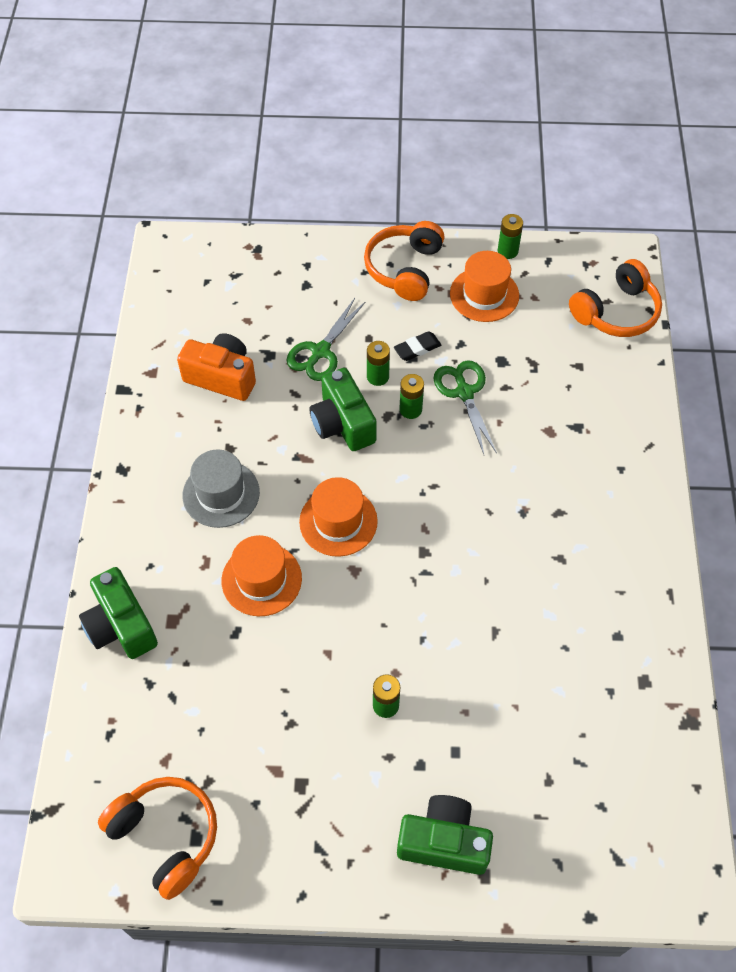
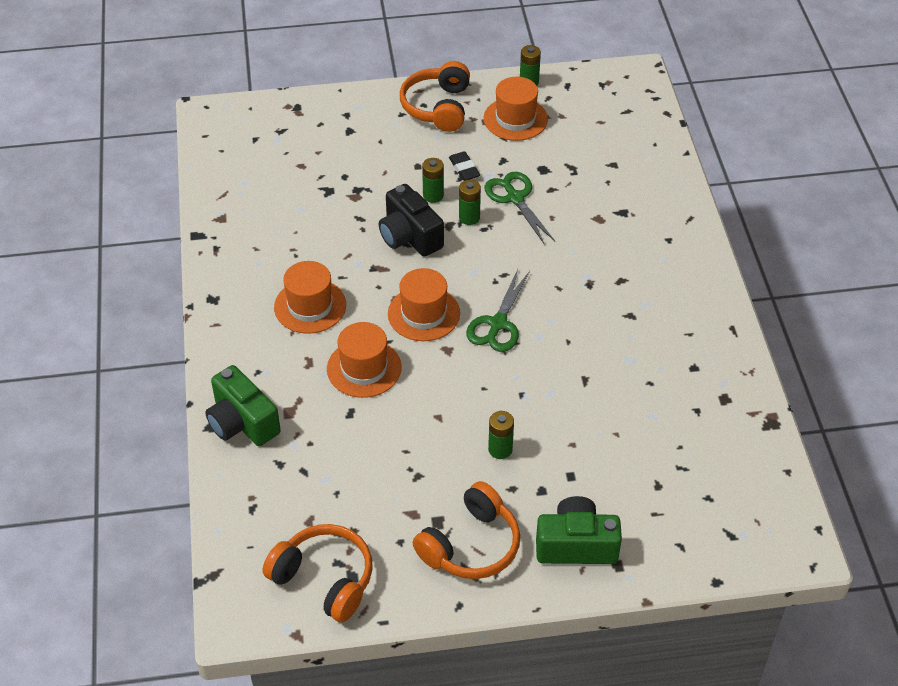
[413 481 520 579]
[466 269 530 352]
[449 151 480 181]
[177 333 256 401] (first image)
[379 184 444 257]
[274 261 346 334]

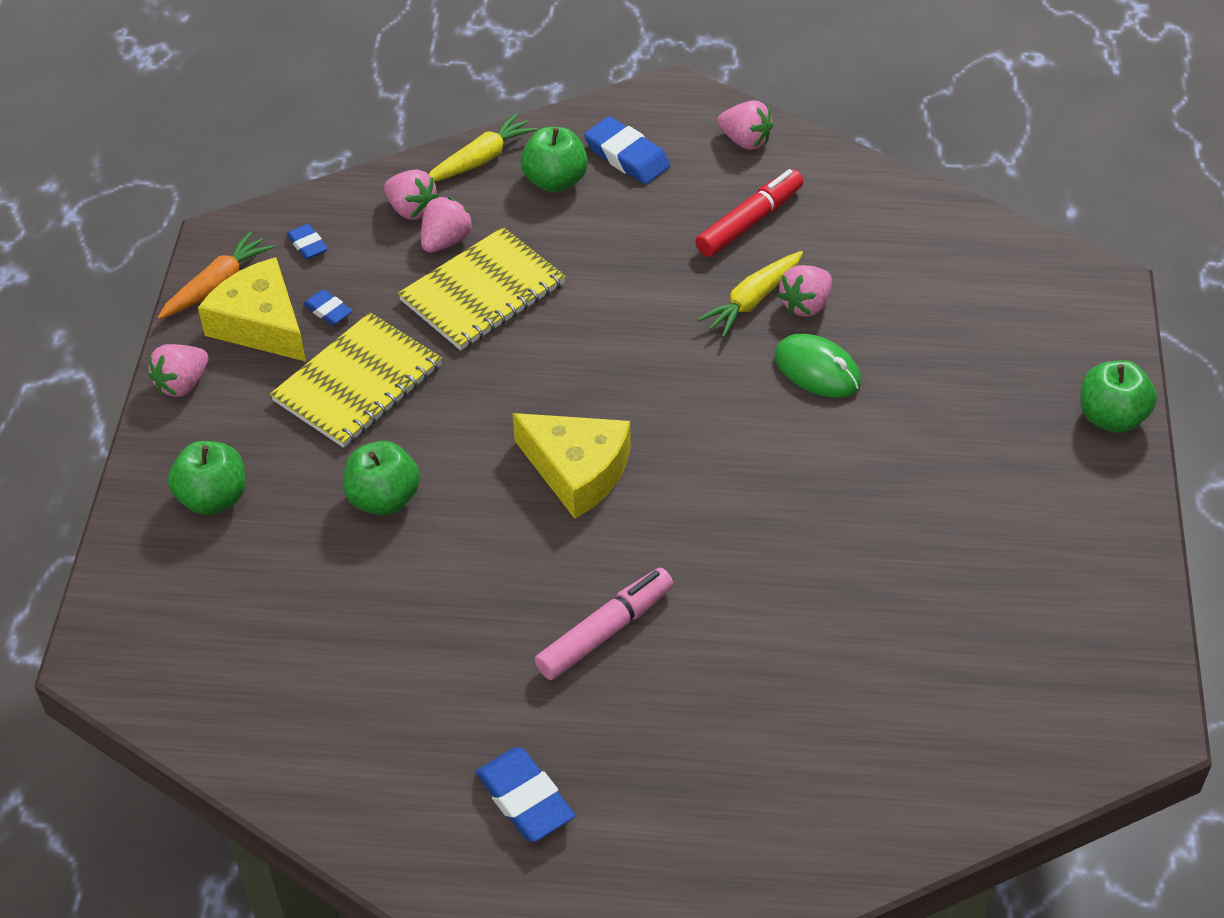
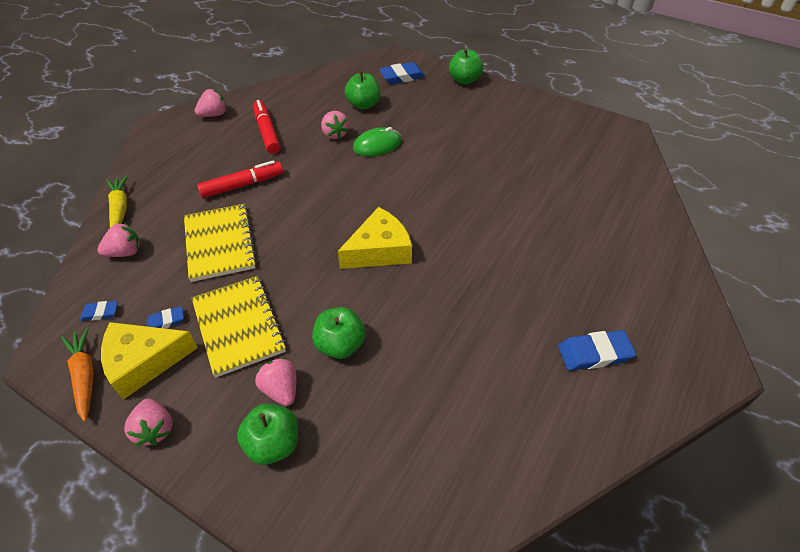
[379 62 425 84]
[345 72 380 110]
[255 358 296 406]
[697 251 803 337] (first image)
[535 568 674 680] (first image)
[197 160 283 198]

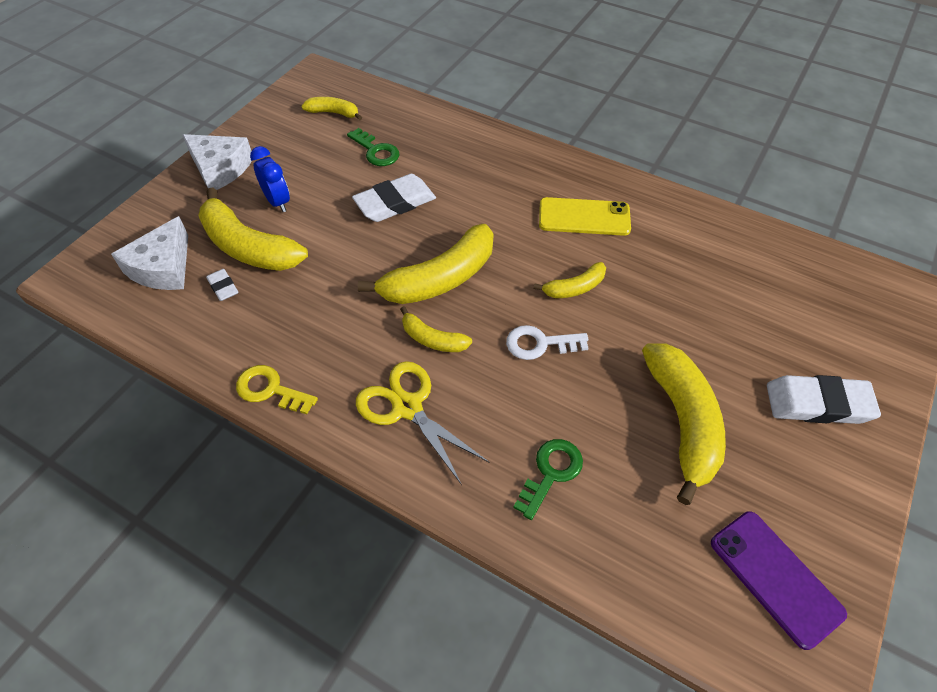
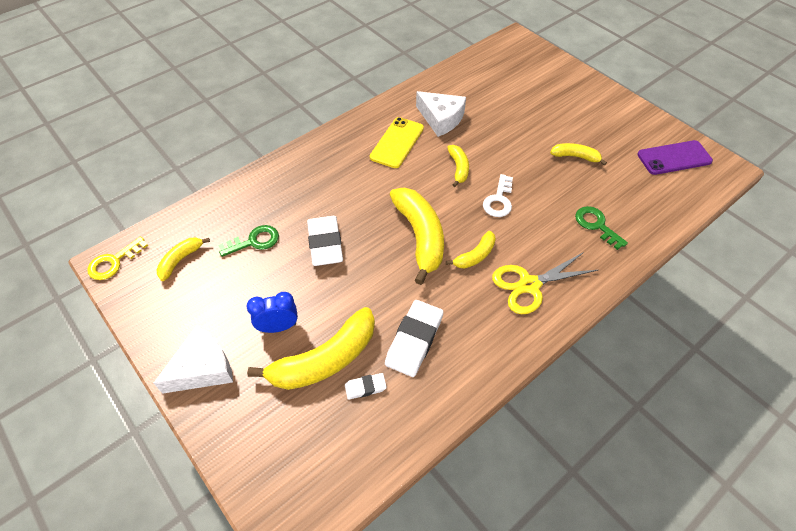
[416 91 466 137]
[550 143 607 166]
[87 236 148 280]
[385 300 443 377]

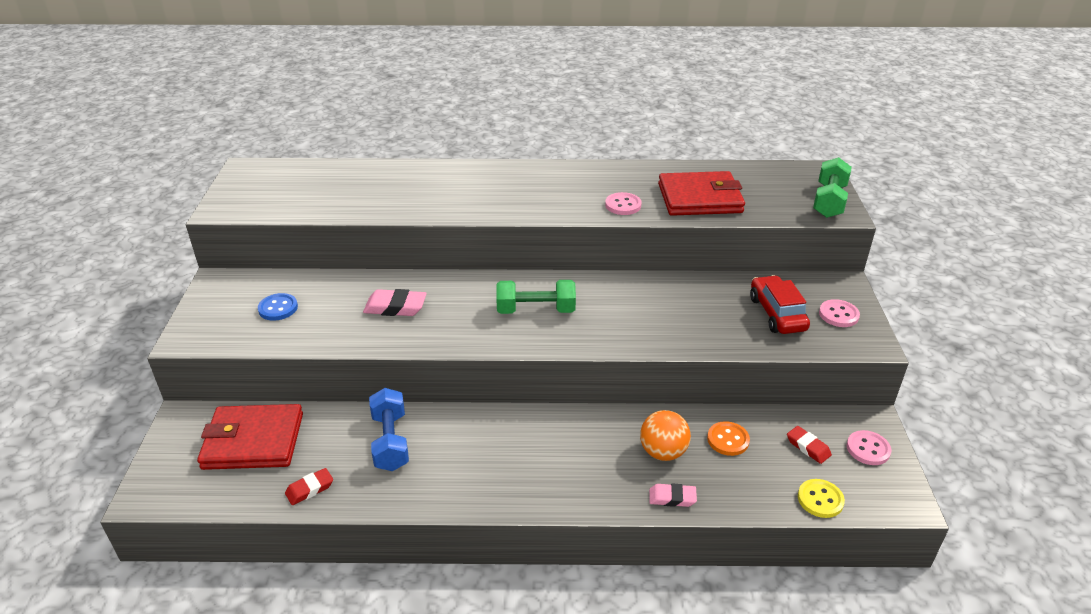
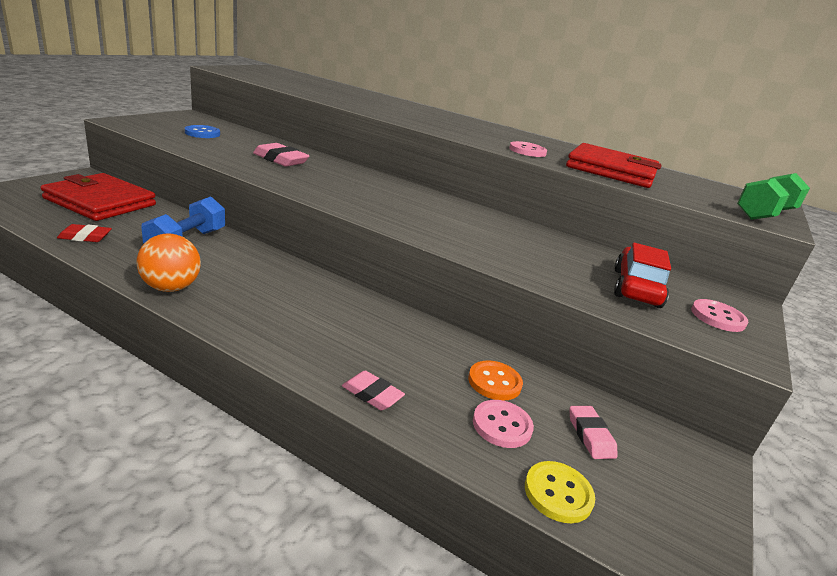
[496 280 576 314] (first image)
[136 234 201 292]
[570 406 618 459]
[473 400 534 448]

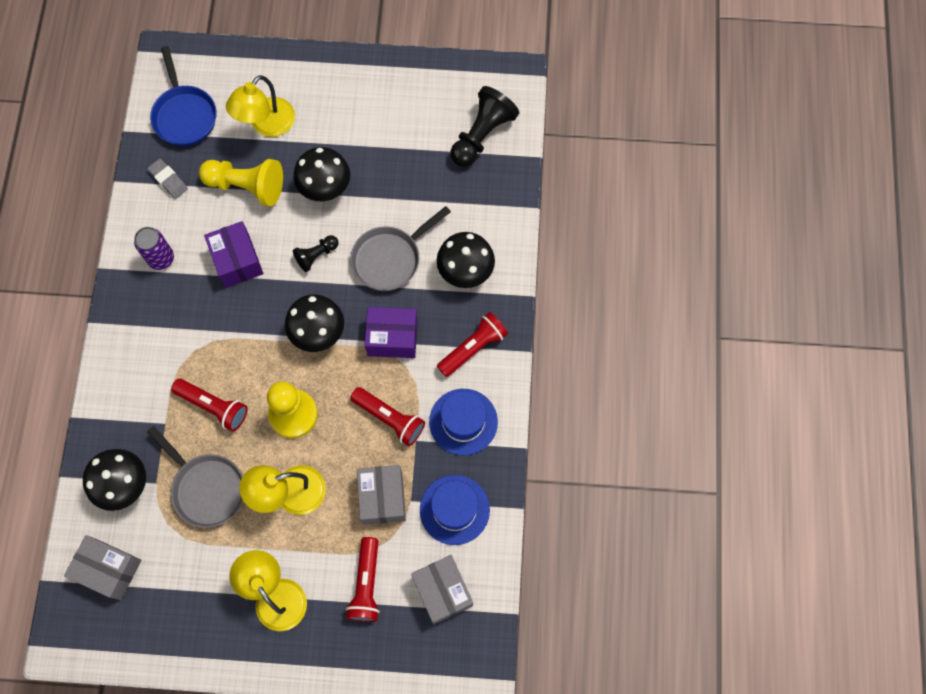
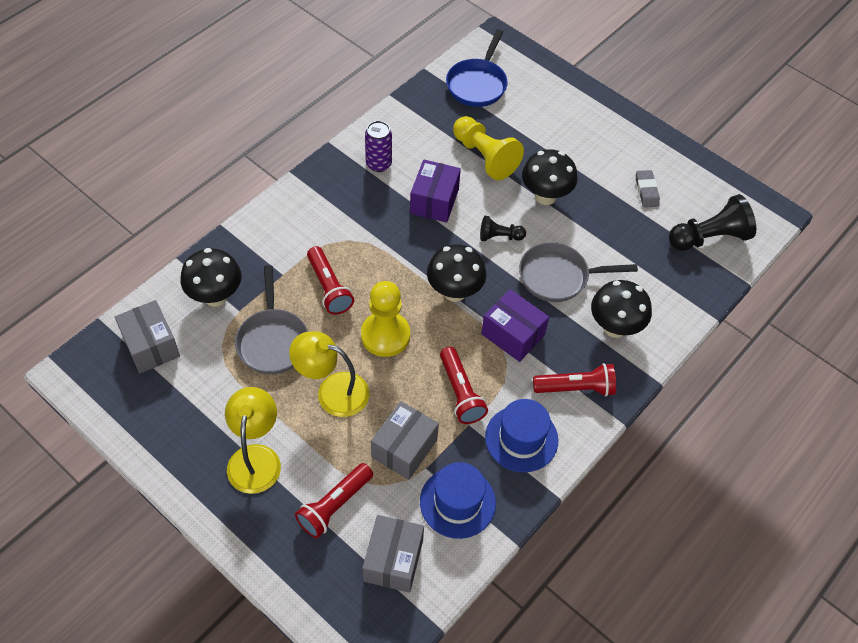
[226 75 295 137] (first image)
[636 170 660 208]

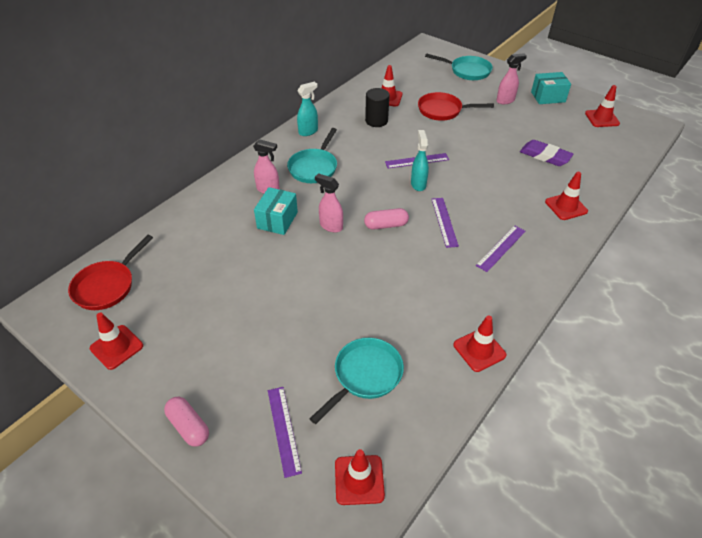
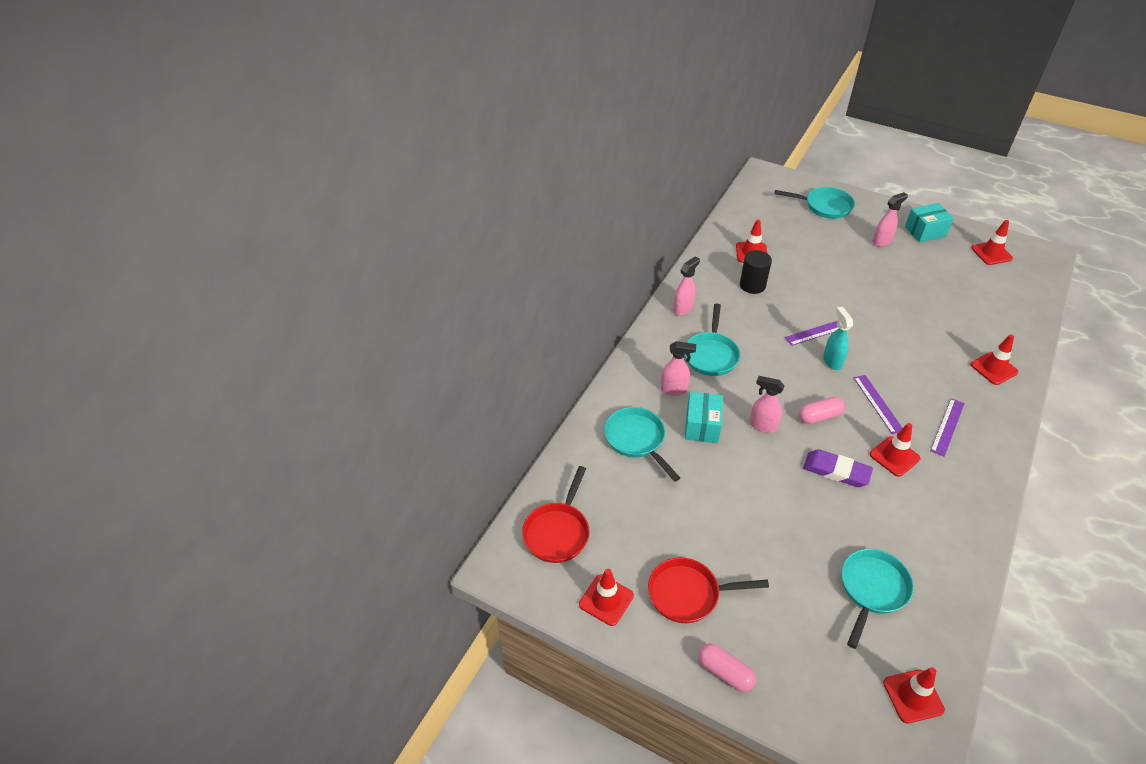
[673 256 700 316]
[648 557 769 623]
[803 449 873 487]
[870 423 921 477]
[268 387 302 478] (first image)
[604 407 680 482]

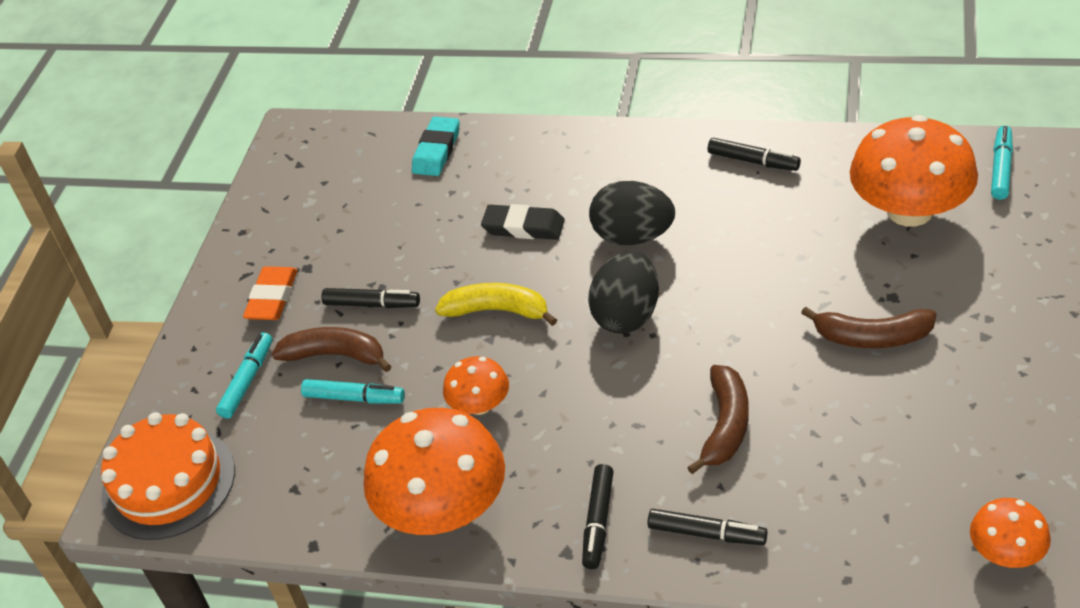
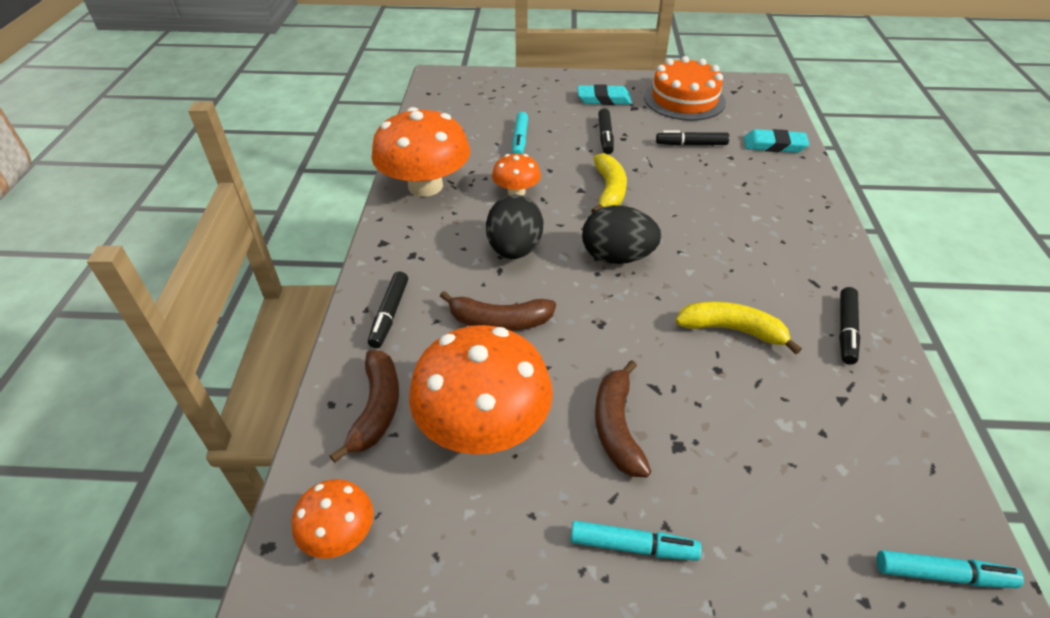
[409 325 553 454]
[486 195 543 259]
[481 204 565 240] (first image)
[578 84 632 105]
[330 350 399 463]
[571 521 702 561]
[644 56 726 121]
[656 130 730 146]
[676 301 802 354]

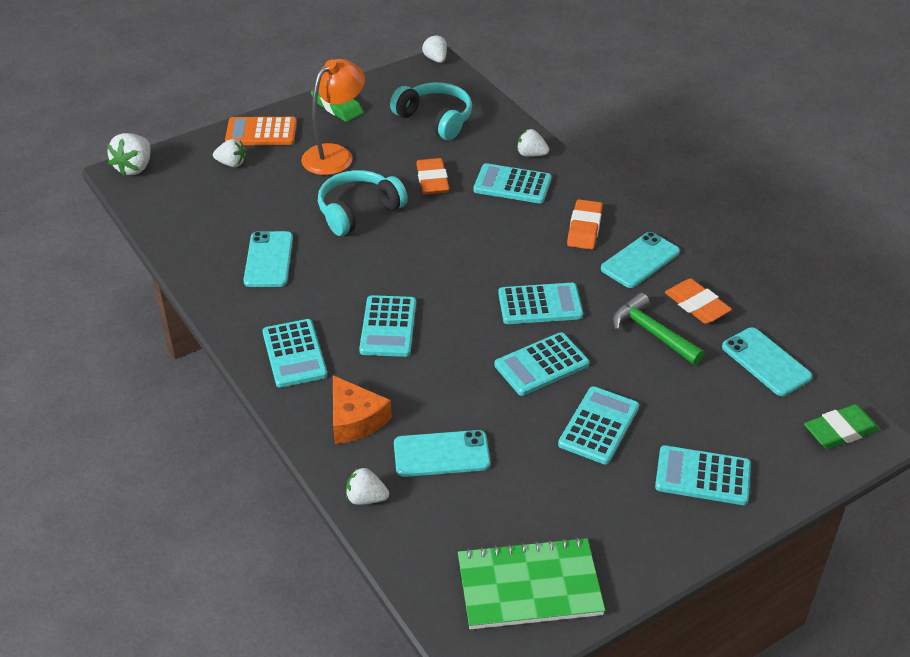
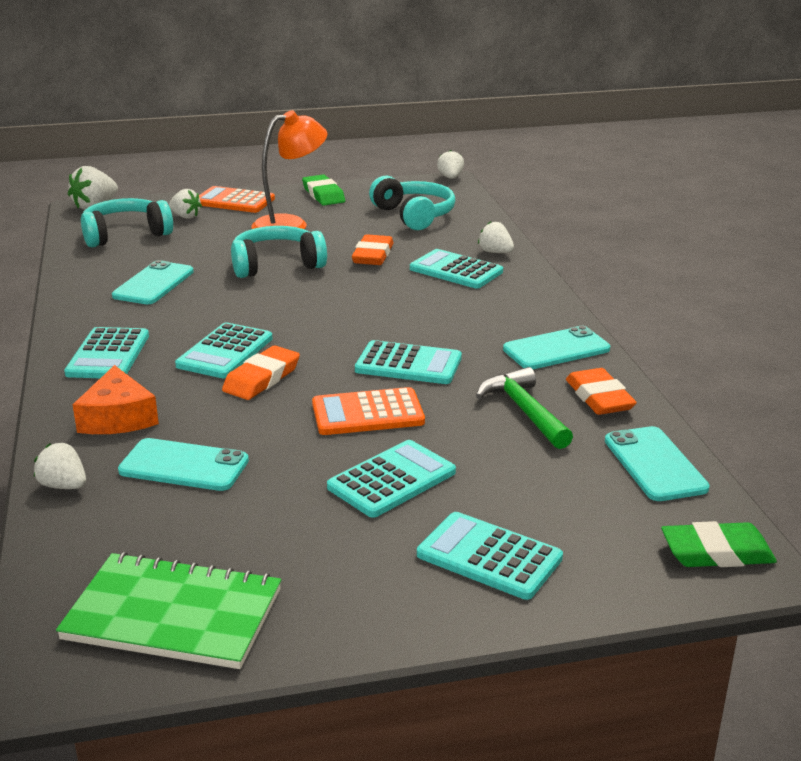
[222 345 300 400]
[312 387 425 435]
[81 198 173 247]

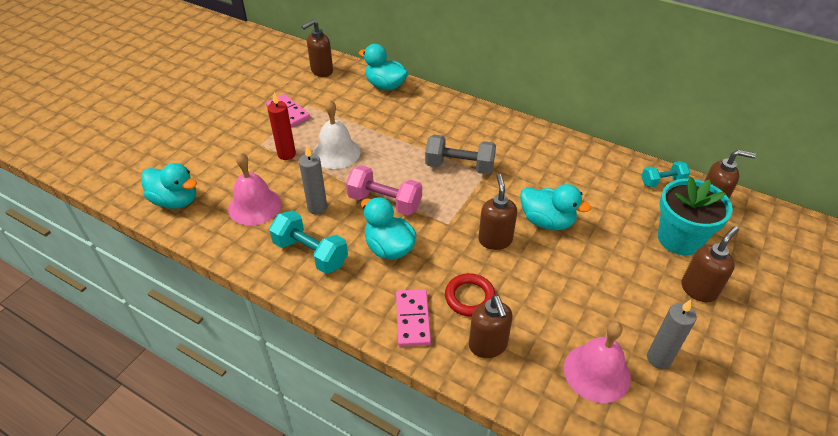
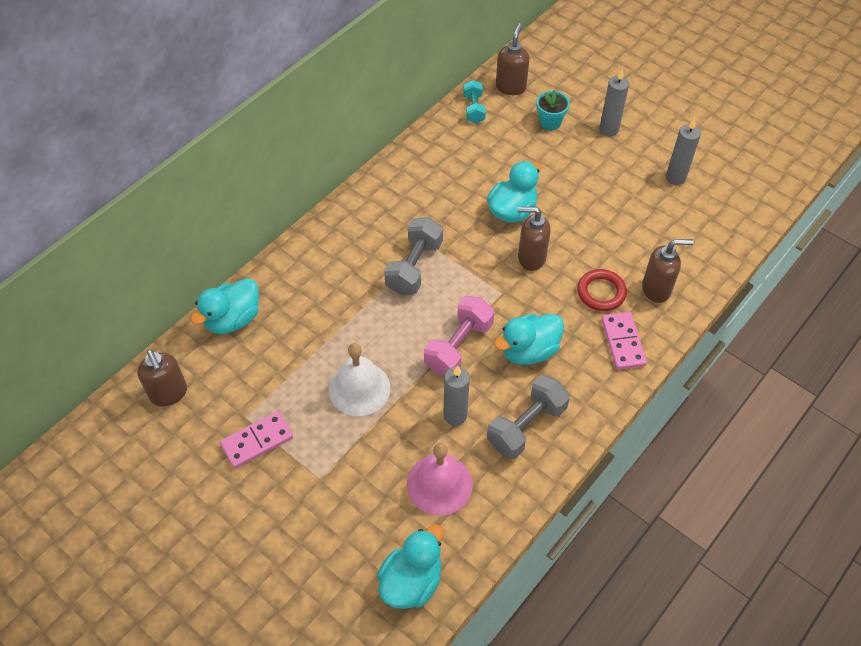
[268 93 296 160] (first image)
[537 90 570 130]
[487 375 570 459]
[599 69 629 136]
[601 312 647 370]
[564 322 631 403] (first image)

